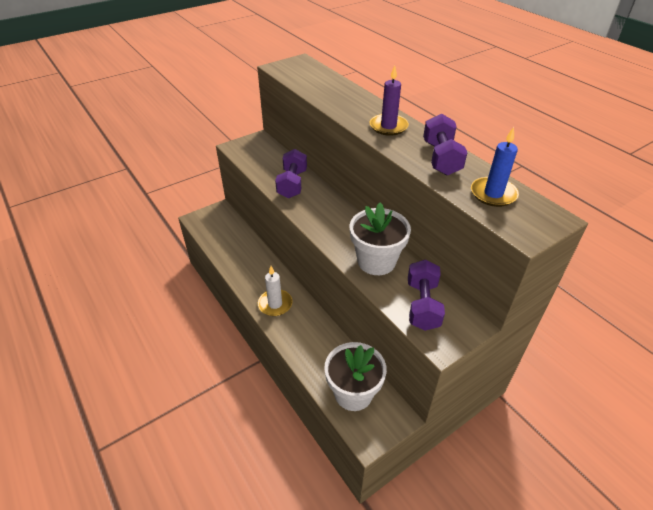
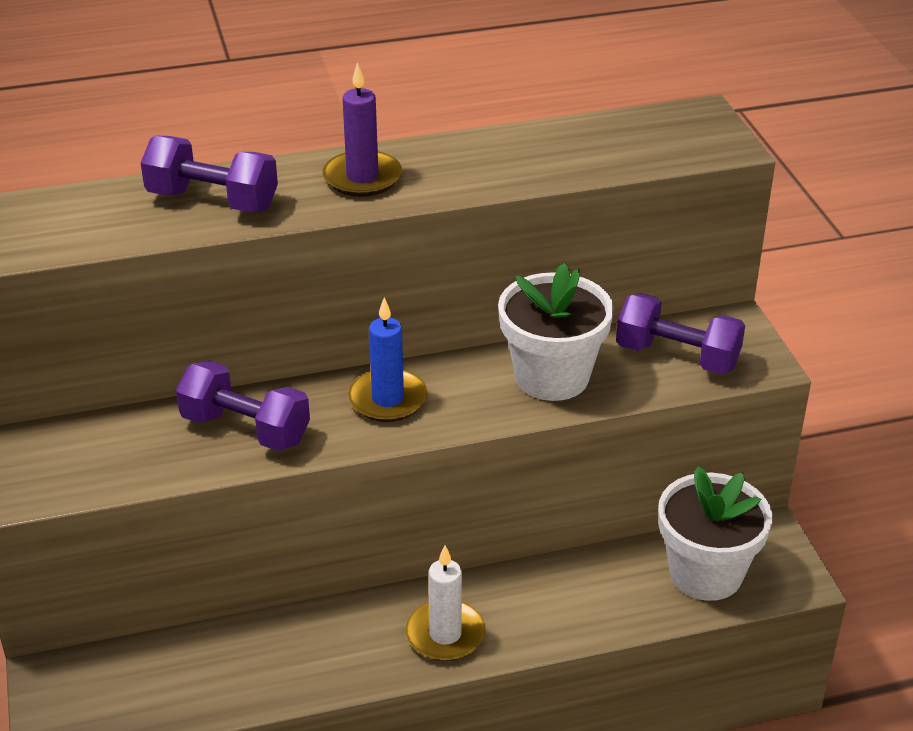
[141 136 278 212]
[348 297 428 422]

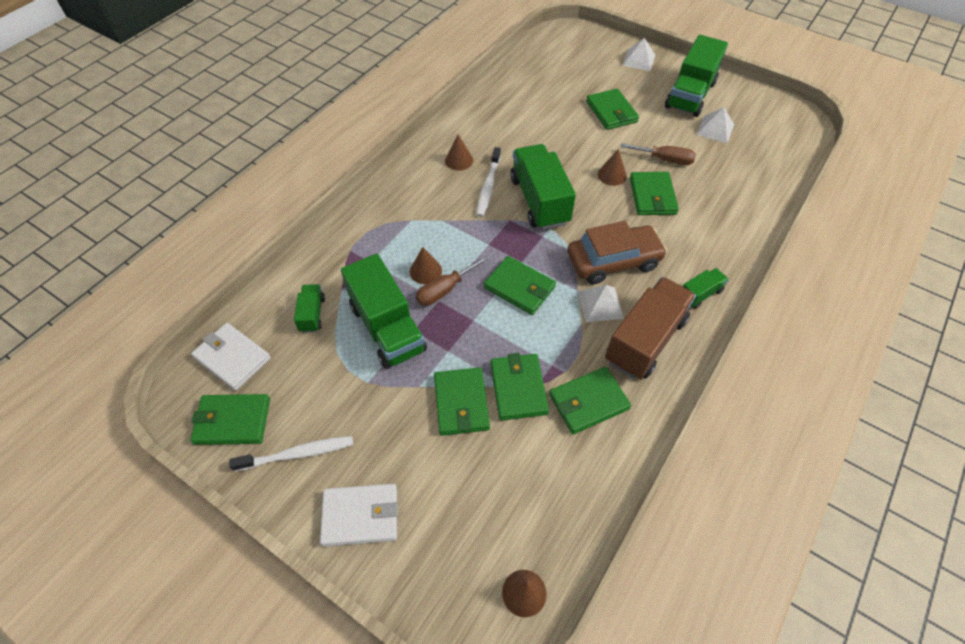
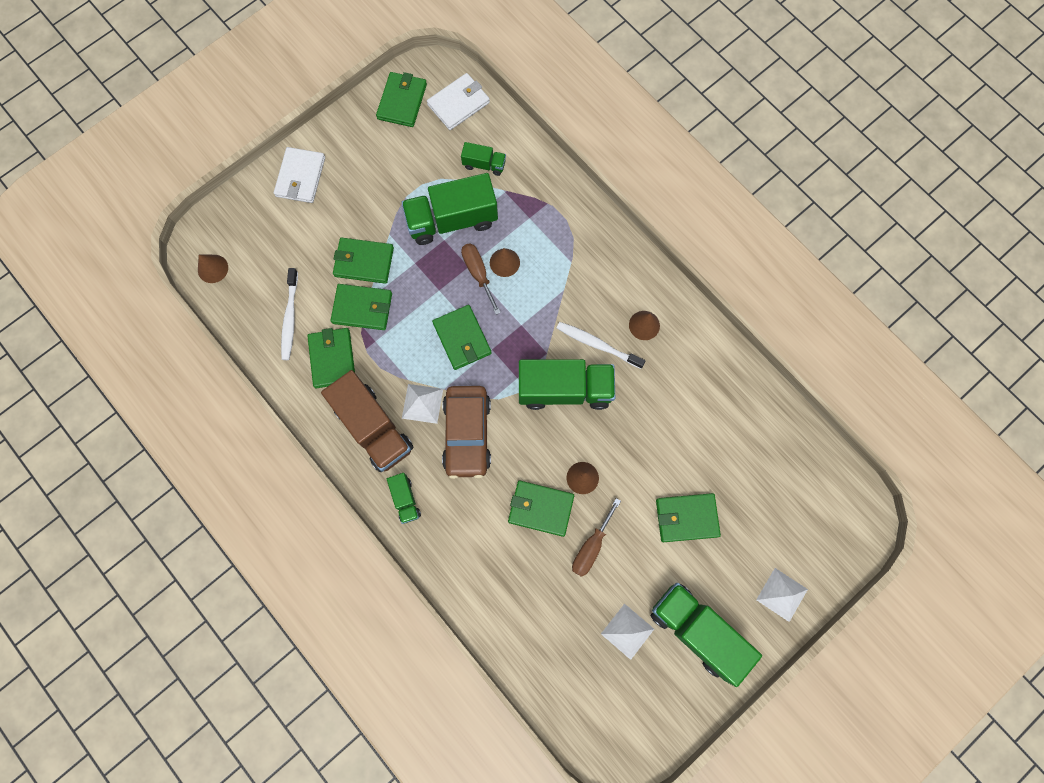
[432 305 492 370]
[281 268 298 360]

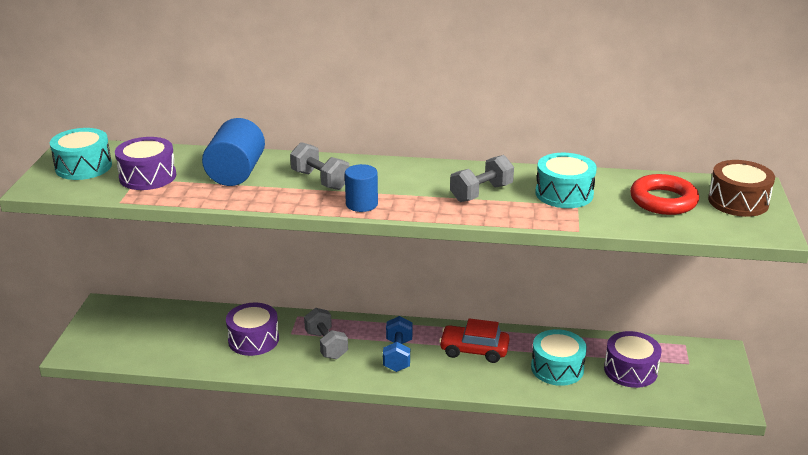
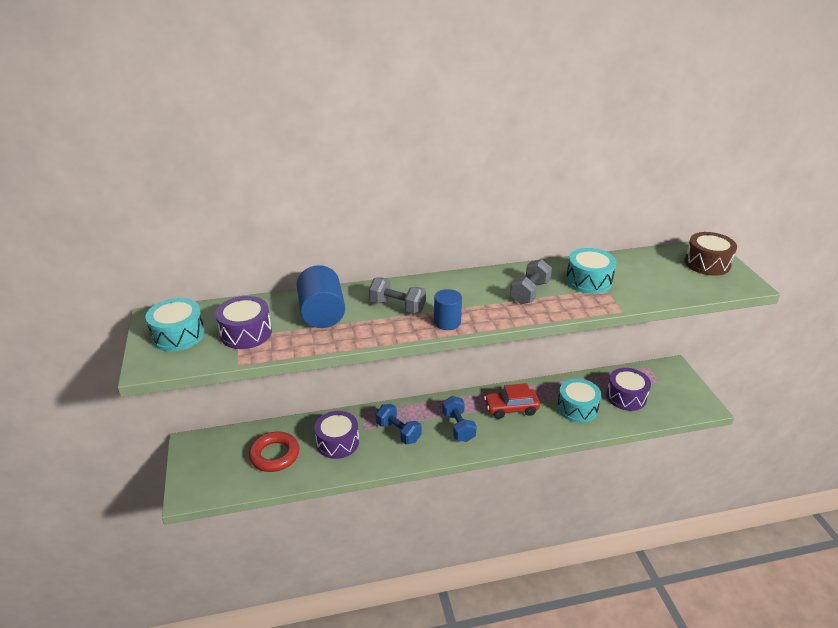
[249 432 299 472]
[376 404 422 444]

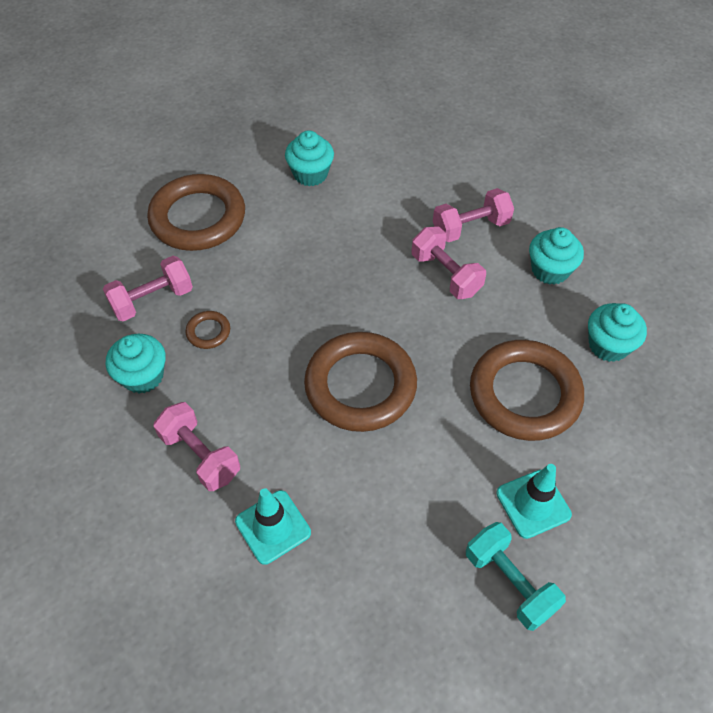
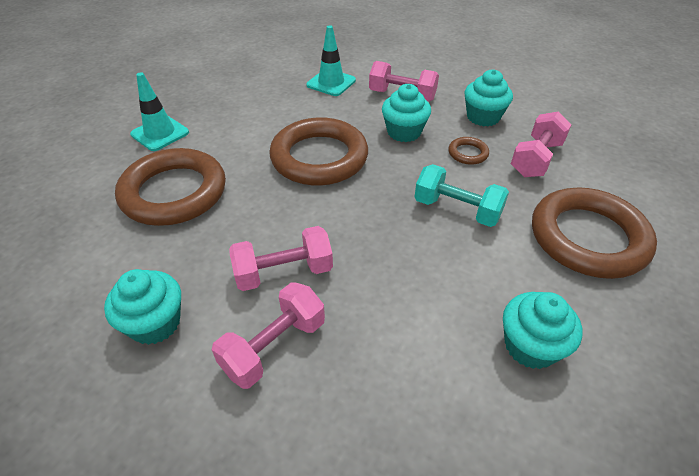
[229 226 333 291]
[382 84 431 142]
[415 164 509 227]

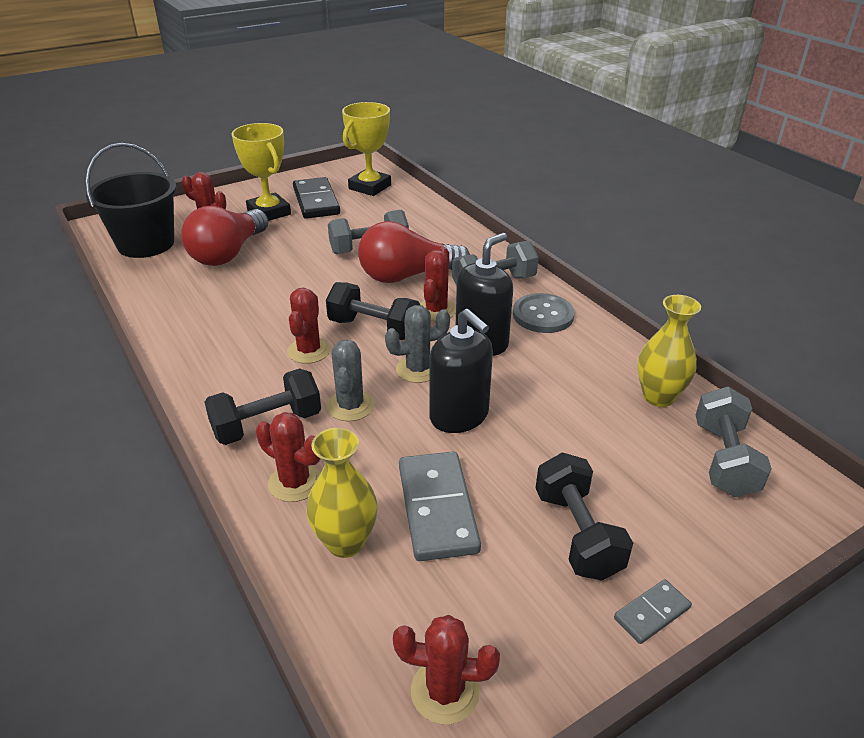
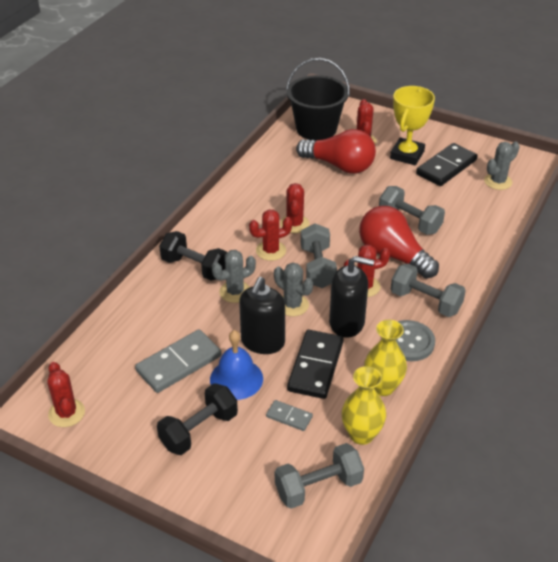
[484 141 520 190]
[296 129 376 173]
[301 223 337 288]
[280 183 310 233]
[364 320 407 396]
[266 400 313 431]
[210 330 263 400]
[287 330 344 399]

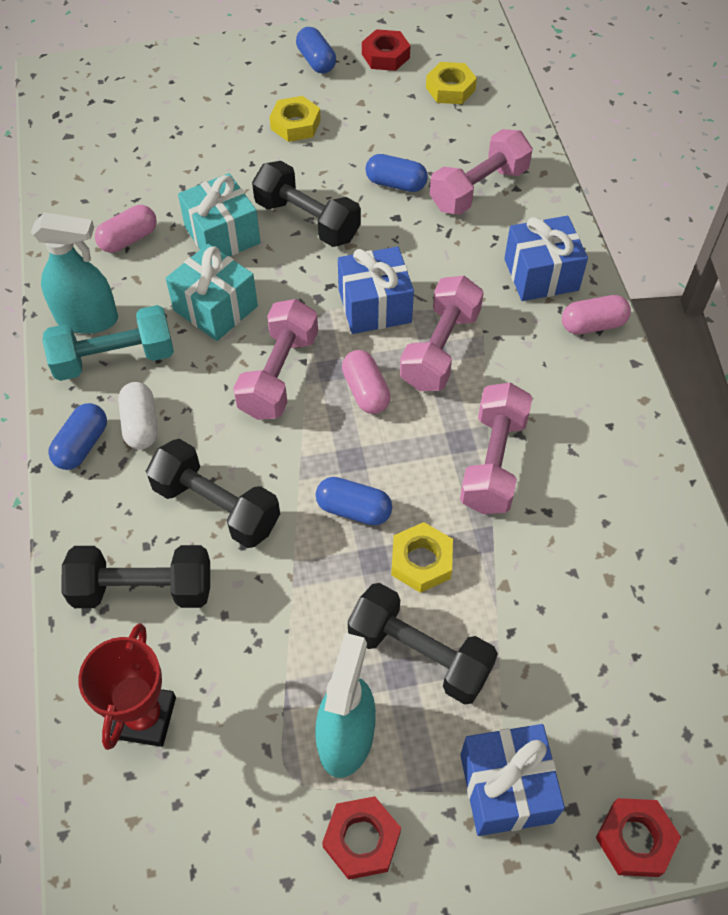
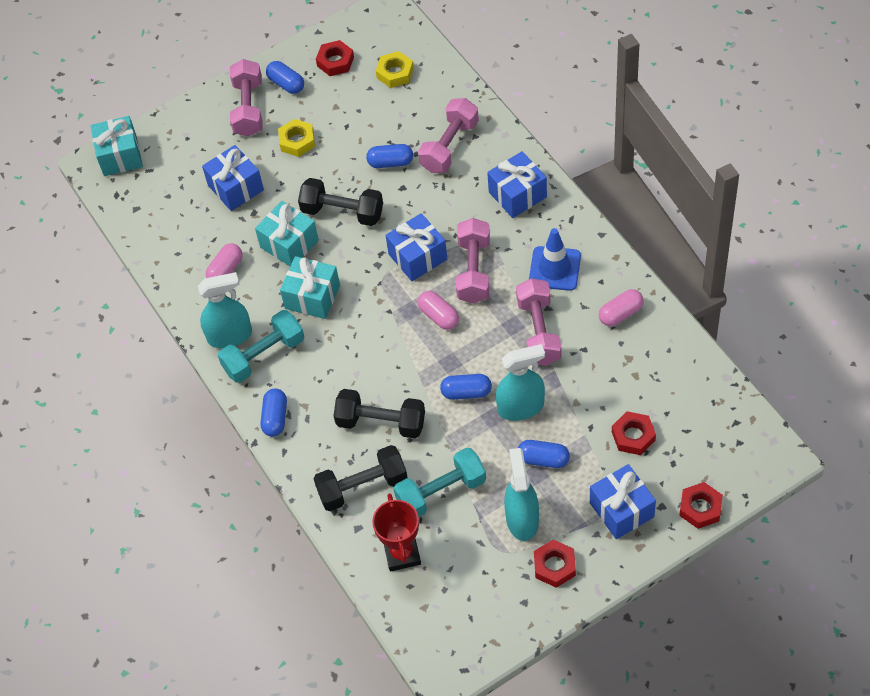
[599 289 644 326]
[230 59 263 137]
[118 382 158 449] (first image)
[496 344 545 421]
[518 440 570 468]
[91 116 143 176]
[202 145 264 211]
[529 228 581 291]
[612 411 656 455]
[393 447 486 517]

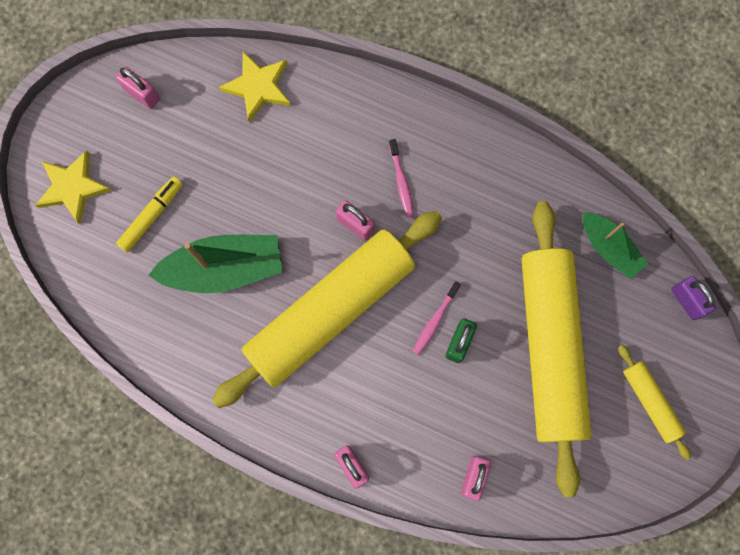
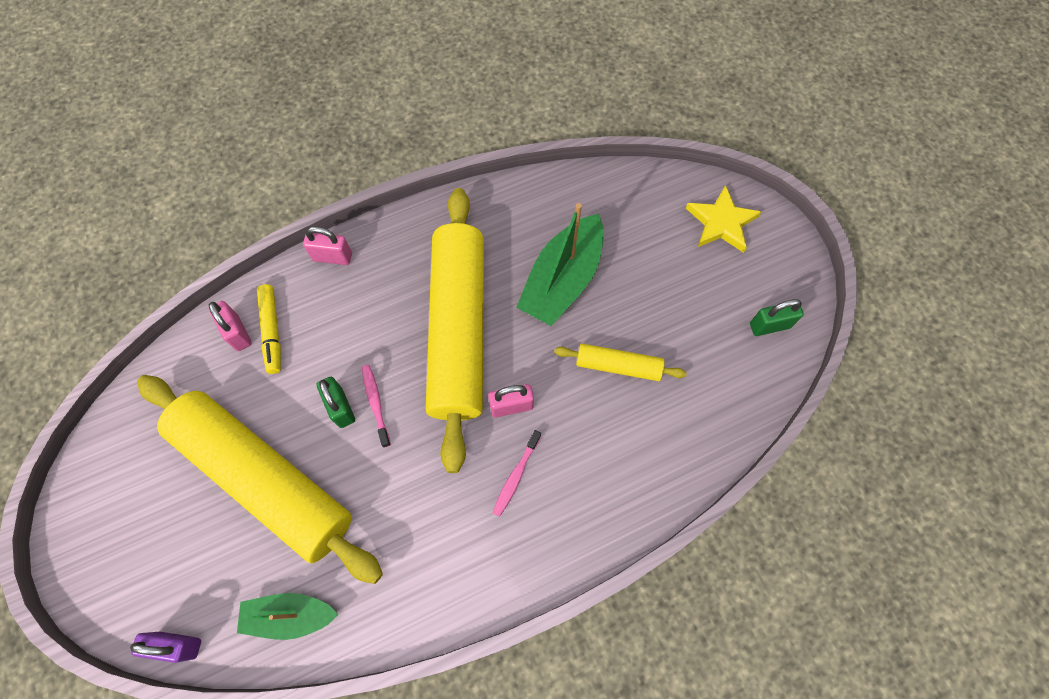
[219 51 291 123] (first image)
[750 299 804 336]
[492 430 541 517]
[257 284 281 374]
[554 344 687 381]

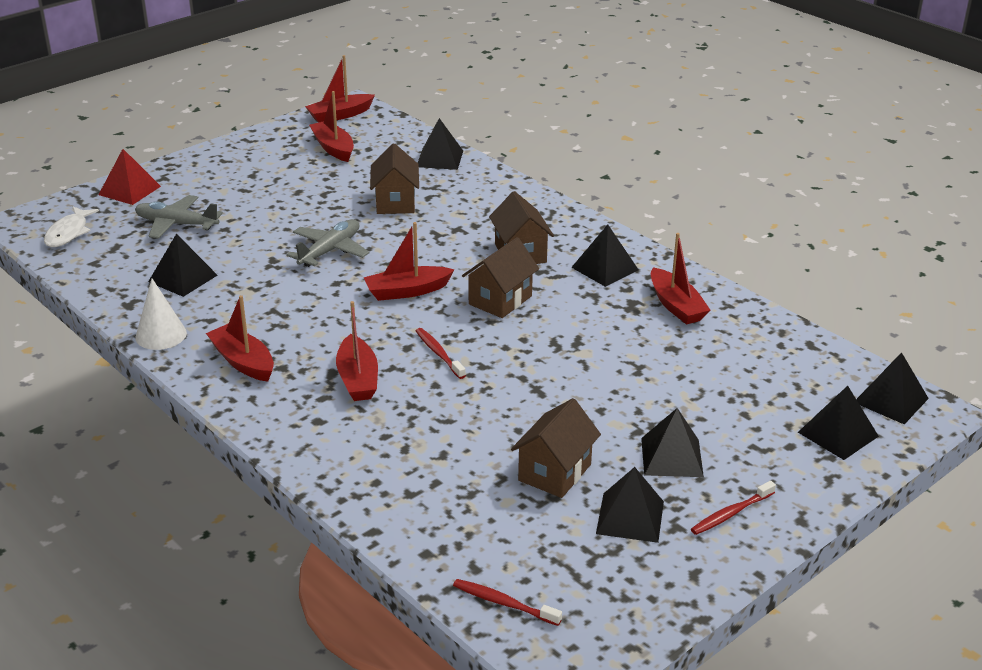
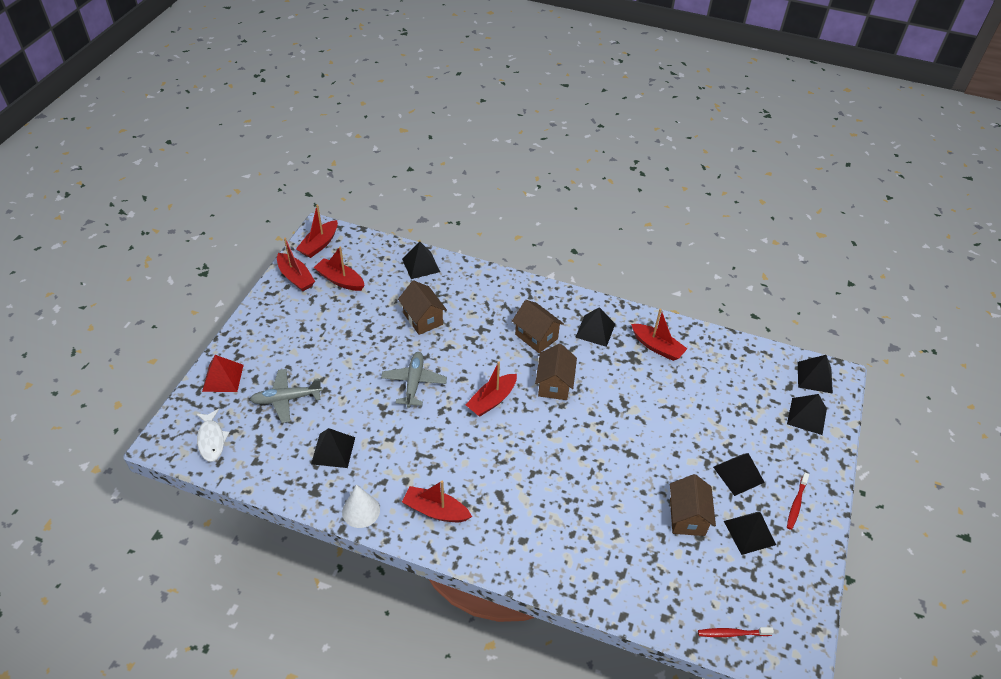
[277 238 315 291]
[416 328 466 379] (first image)

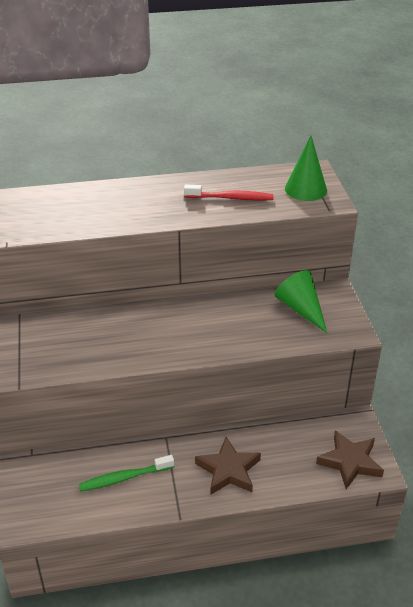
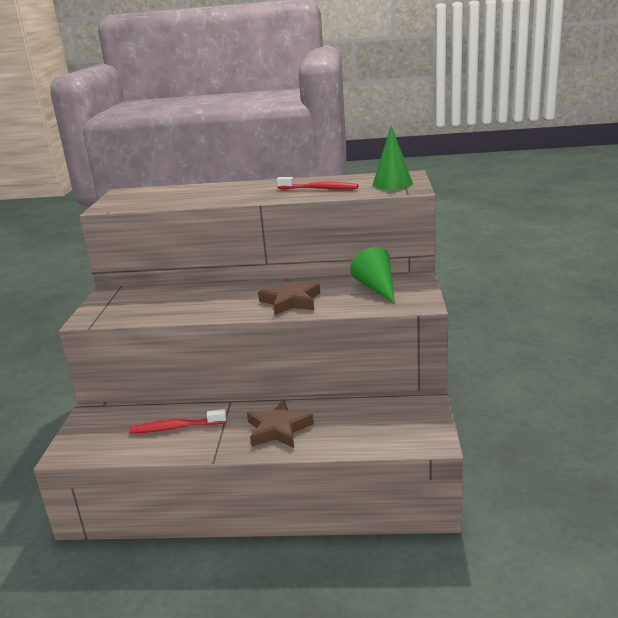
[258 279 320 315]
[129 409 226 434]

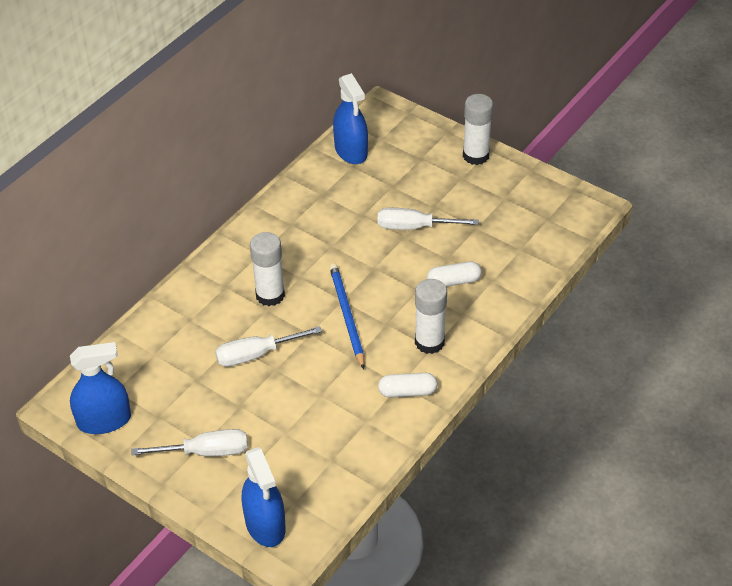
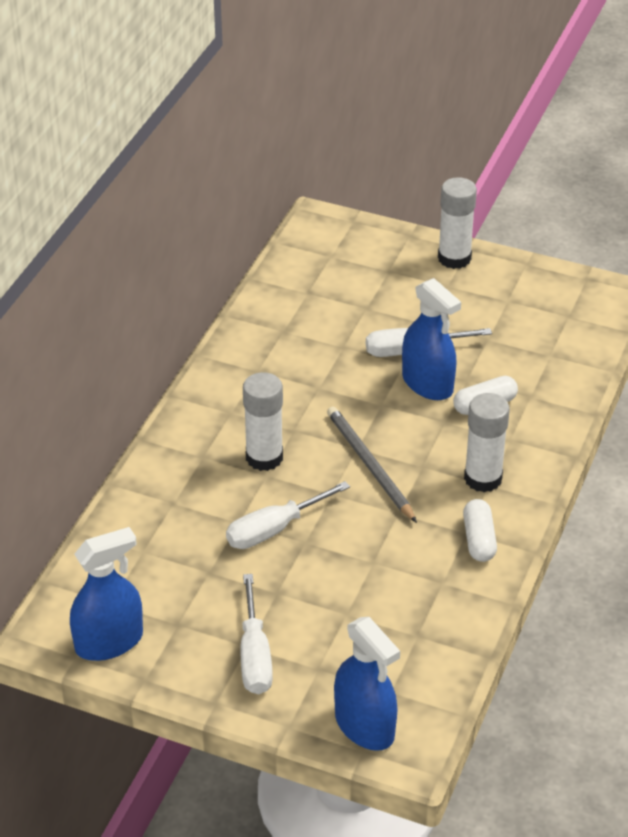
[402 278 461 400]
[327 406 417 523]
[463 499 497 562]
[240 574 273 694]

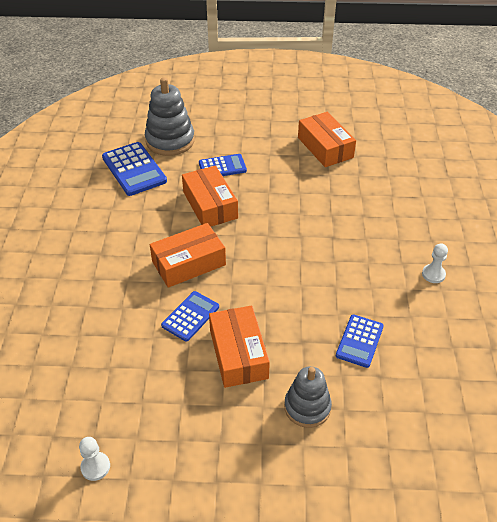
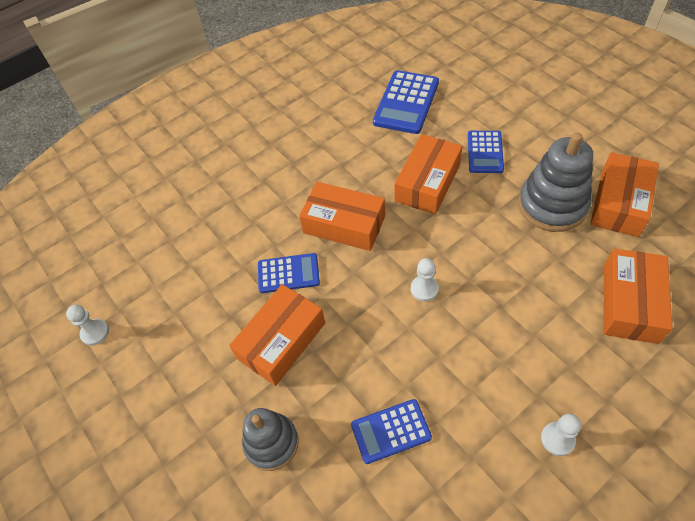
[518 132 593 232]
[468 131 504 173]
[604 248 672 344]
[411 258 439 301]

